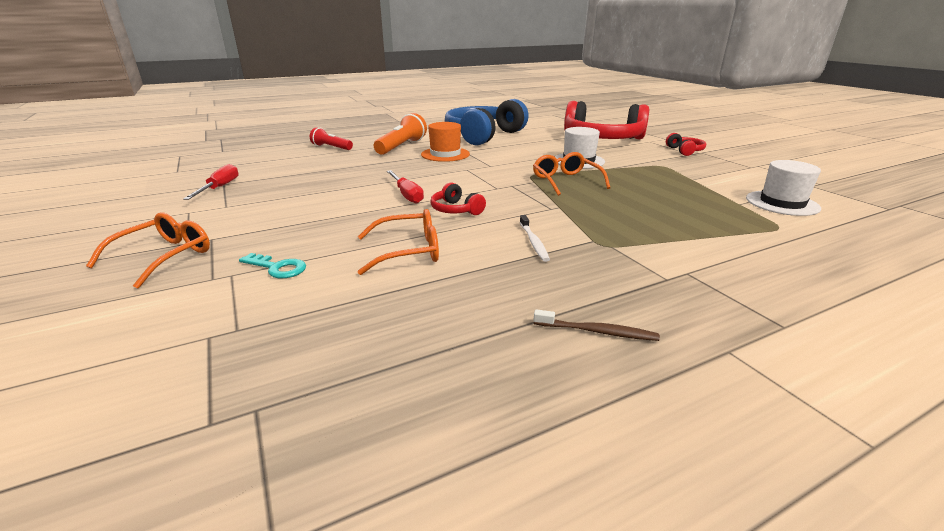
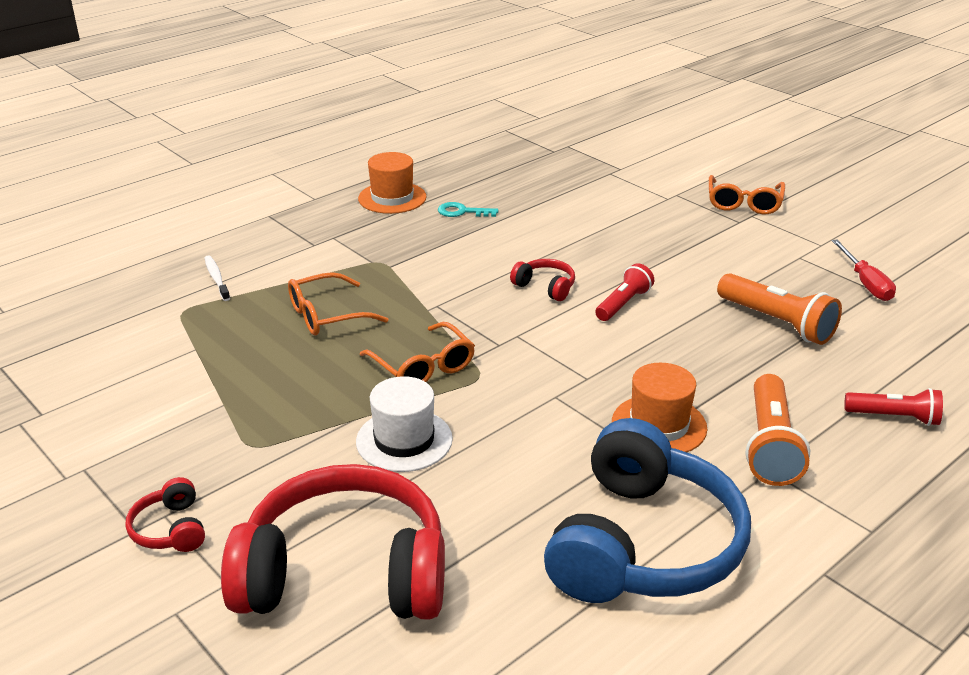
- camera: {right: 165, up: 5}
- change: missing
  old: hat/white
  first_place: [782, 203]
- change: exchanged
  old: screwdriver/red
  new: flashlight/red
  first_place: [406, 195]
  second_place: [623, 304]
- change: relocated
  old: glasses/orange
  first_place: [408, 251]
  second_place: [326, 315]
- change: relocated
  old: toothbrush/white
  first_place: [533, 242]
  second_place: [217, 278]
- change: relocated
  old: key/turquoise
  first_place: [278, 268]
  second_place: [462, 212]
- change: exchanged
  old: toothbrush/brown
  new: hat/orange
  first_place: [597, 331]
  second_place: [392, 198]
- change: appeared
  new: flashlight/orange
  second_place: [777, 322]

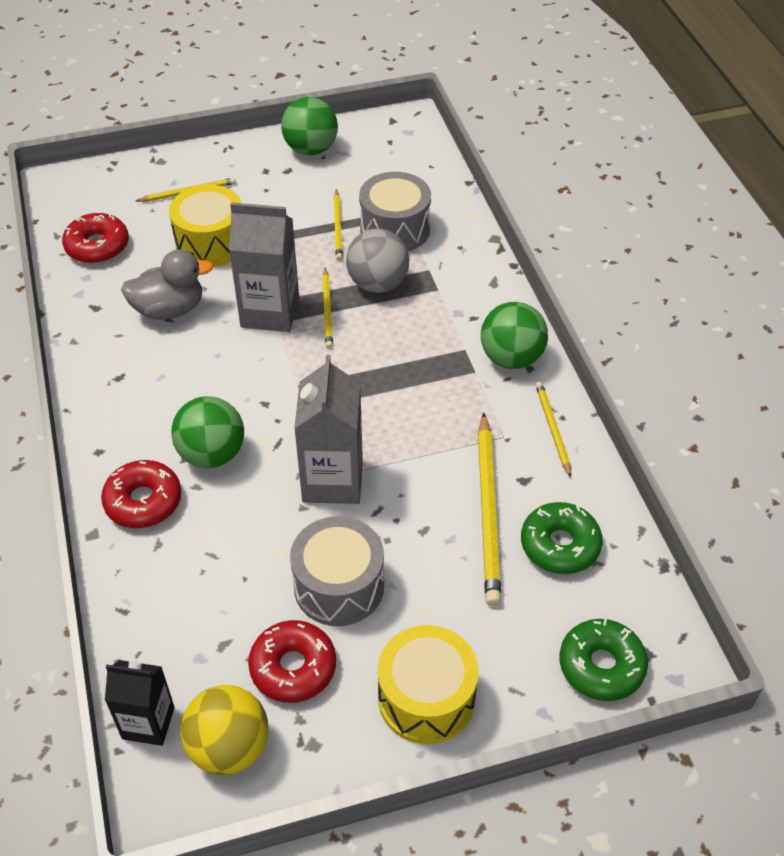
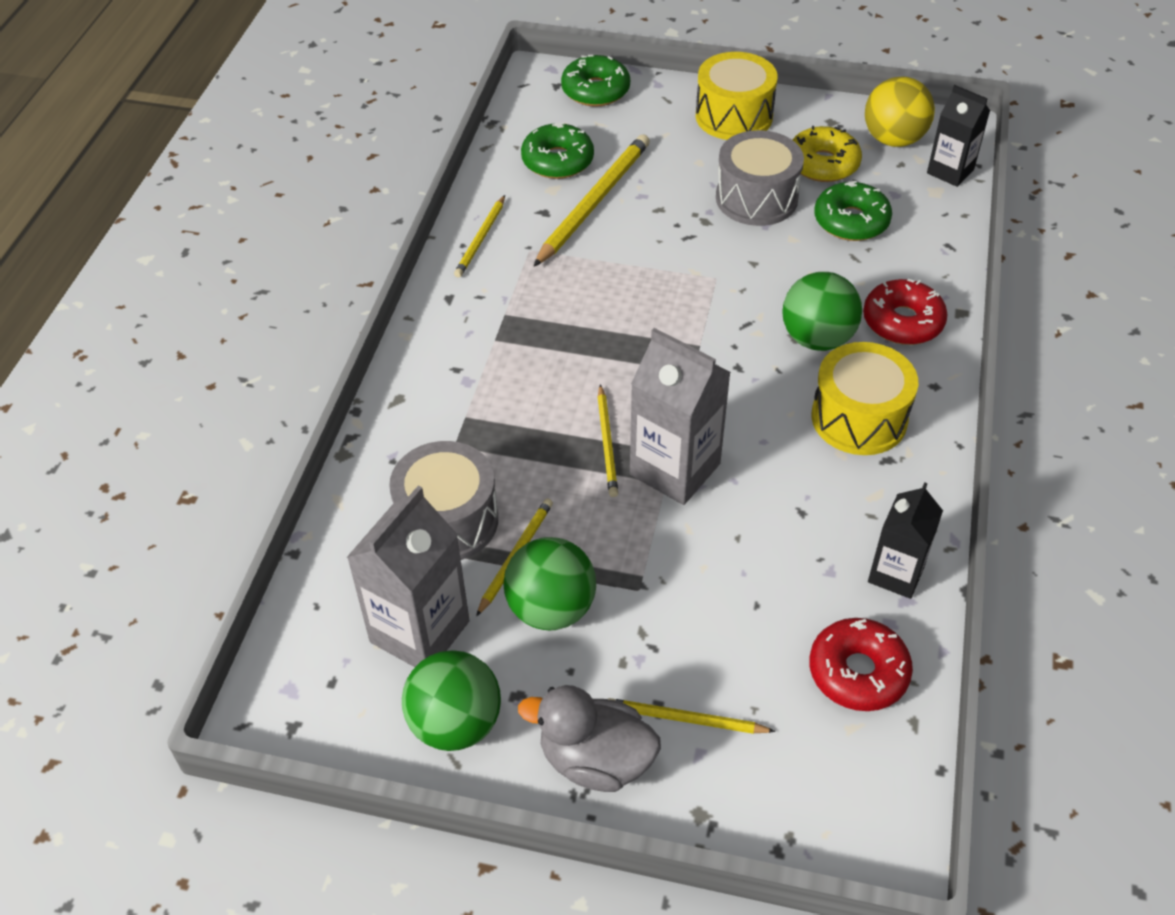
- camera: {right: -150, up: 0}
- change: relocated
  old: drum/yellow
  first_place: [211, 243]
  second_place: [859, 418]
- change: missing
  old: ball/grey
  first_place: [378, 283]
- change: relocated
  old: duck/grey
  first_place: [169, 309]
  second_place: [595, 760]
- change: spun
  old: pencil/yellow
  first_place: [327, 310]
  second_place: [607, 443]
  degrees: 150
- change: relocated
  old: ball/green
  first_place: [511, 358]
  second_place: [551, 608]
- change: relocated
  old: carton/grey
  first_place: [332, 480]
  second_place: [419, 631]
- change: colour
  old: donut/red
  new: donut/yellow
  first_place: [293, 667]
  second_place: [823, 164]
- change: appeared
  new: donut/green
  second_place: [851, 221]
- change: appeared
  new: carton/black
  second_place: [896, 574]

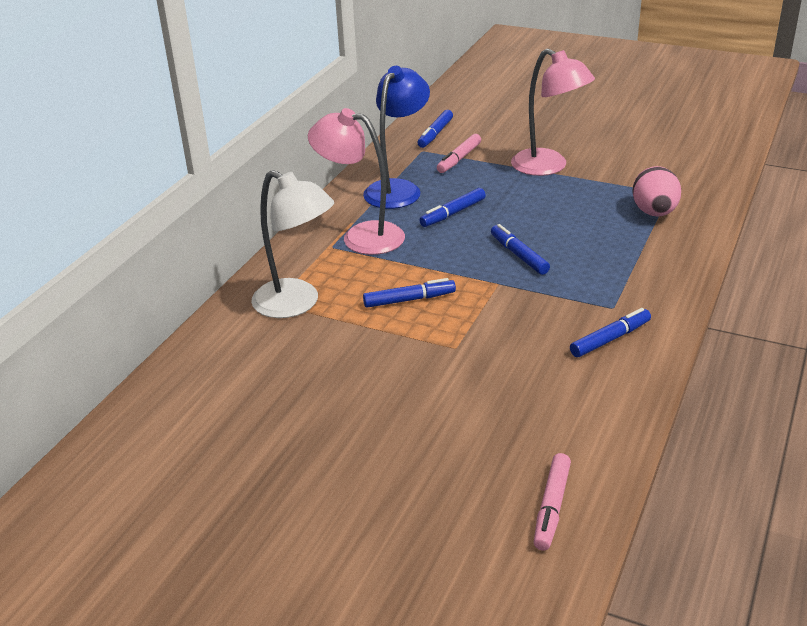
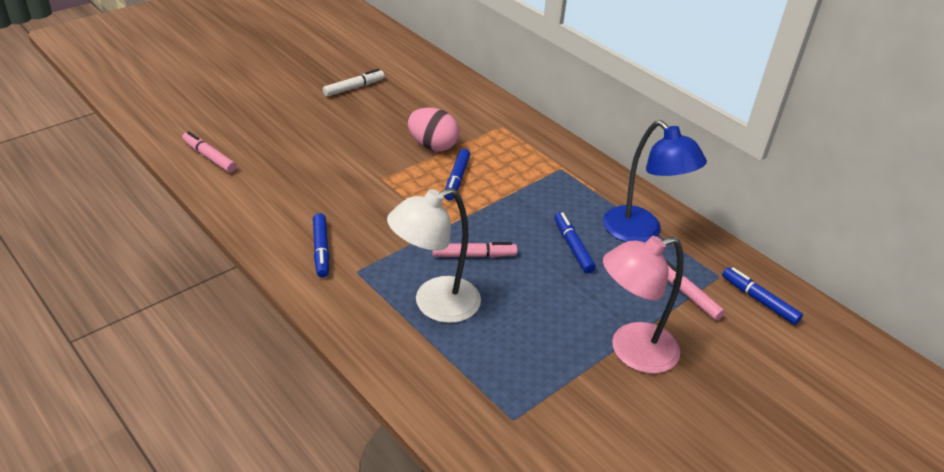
- camera: {right: 110, up: 5}
- change: missing
  old: lamp/pink
  first_place: [361, 236]
- change: relocated
  old: egg/pink
  first_place: [654, 213]
  second_place: [432, 146]
- change: relocated
  old: lamp/white
  first_place: [296, 304]
  second_place: [435, 304]
- change: colour
  old: marker/blue
  new: marker/pink
  first_place: [519, 255]
  second_place: [474, 255]
- change: appeared
  new: marker/white
  second_place: [354, 88]

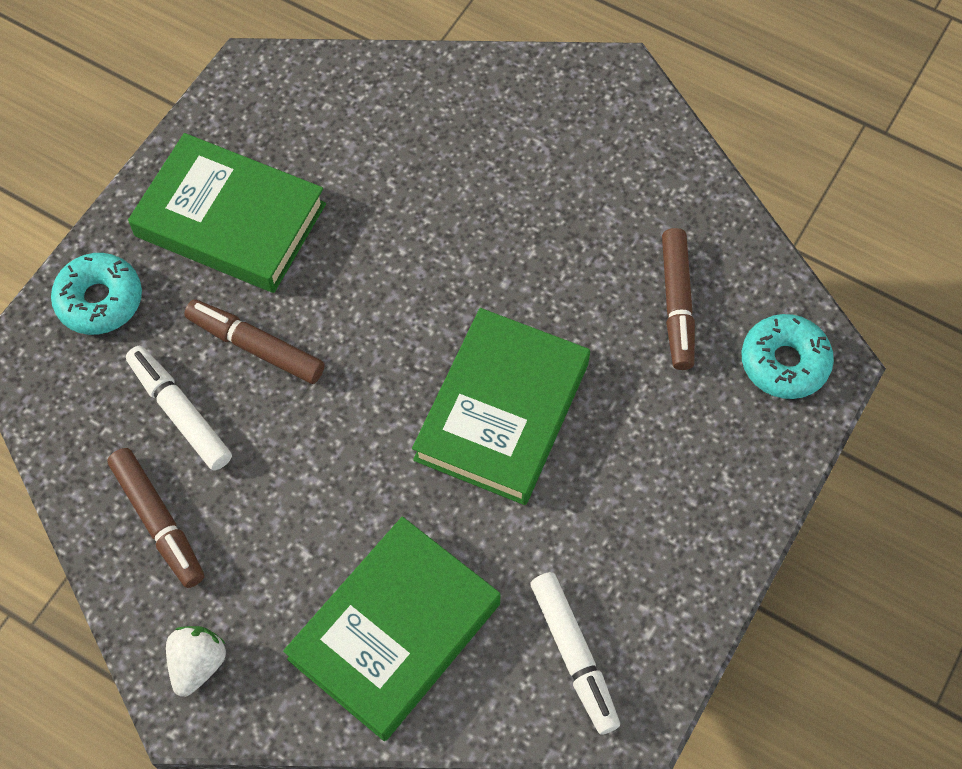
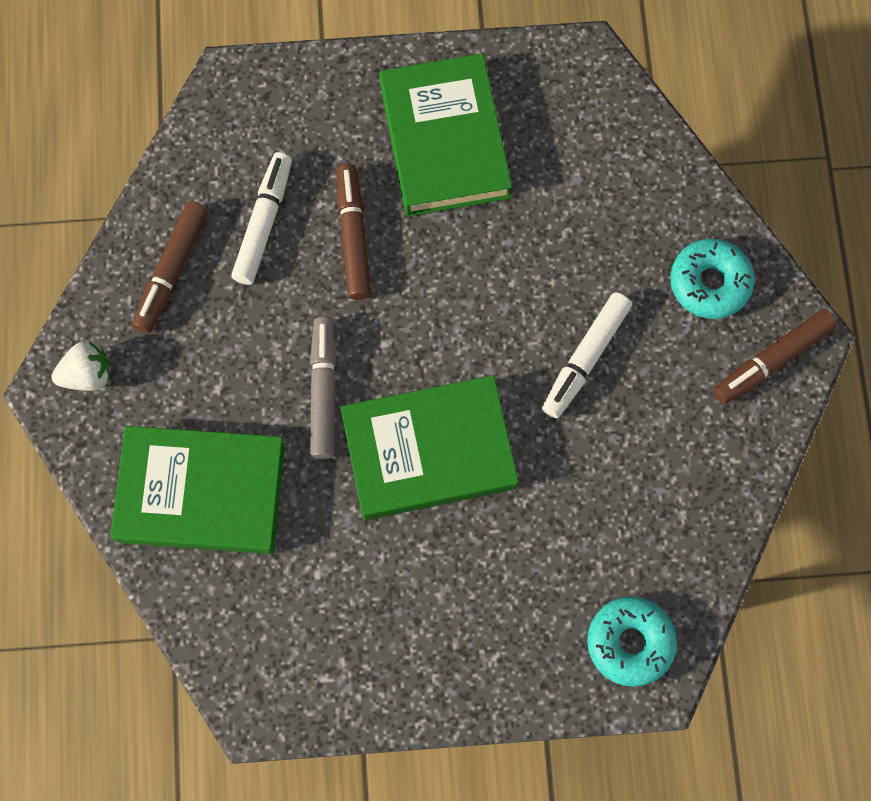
- camera: {right: 55, up: 10}
- change: relocated
  old: marker/brown
  first_place: [677, 304]
  second_place: [772, 360]
- change: relocated
  old: donut/turquoise
  first_place: [100, 300]
  second_place: [709, 283]
- change: relocated
  old: marker/white
  first_place: [574, 655]
  second_place: [585, 358]
- change: appeared
  new: marker/grey
  second_place: [323, 391]

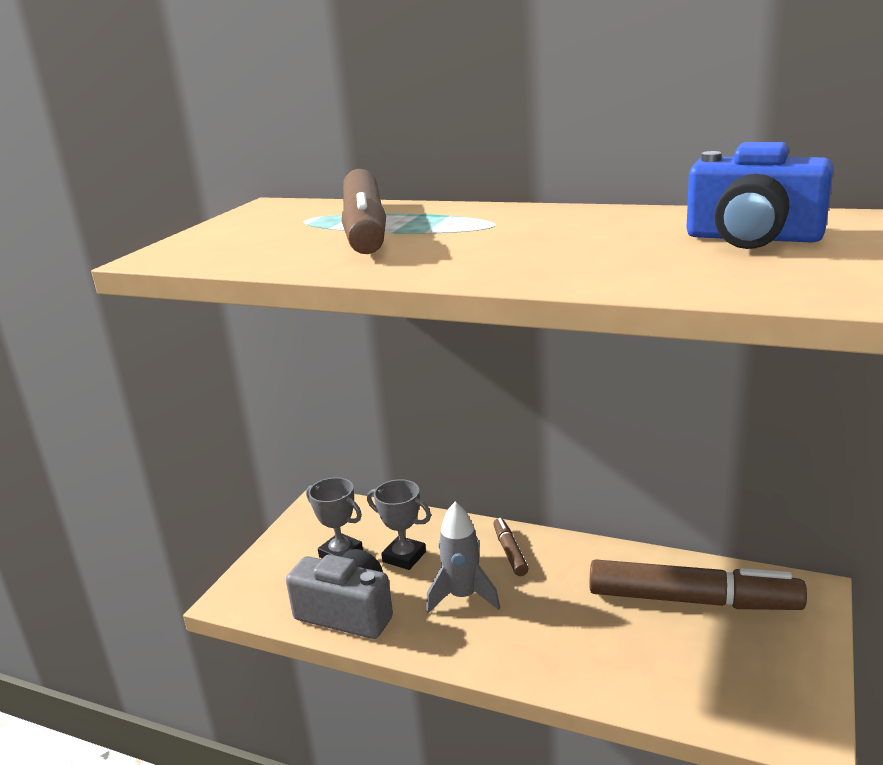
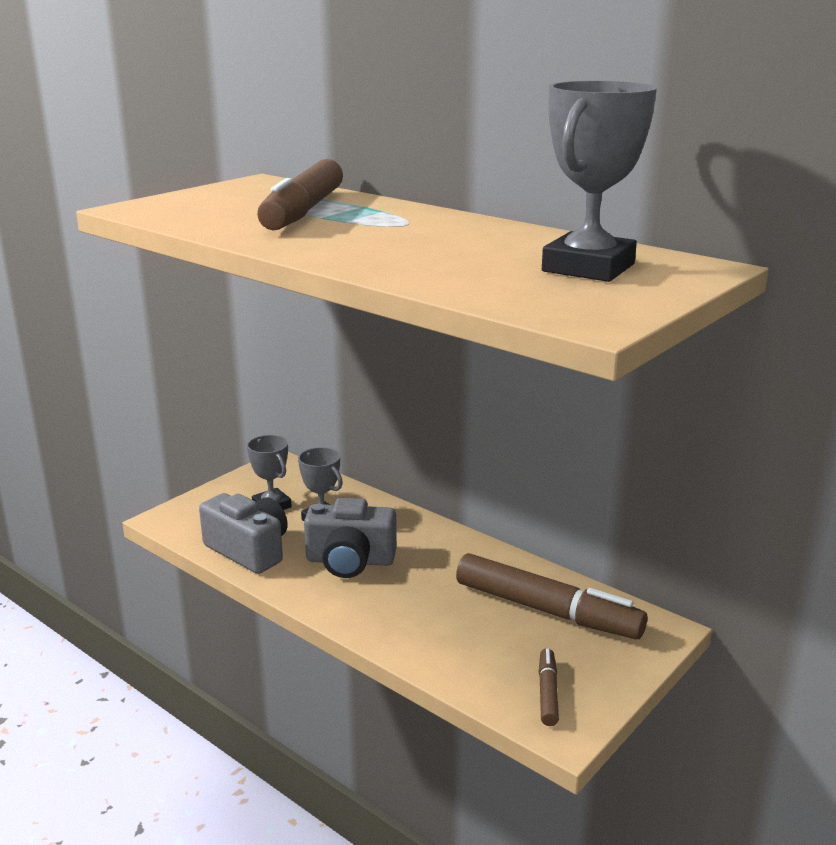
- camera: {right: 15, up: 0}
- change: exchanged
  old: camera/blue
  new: trophy/grey
  first_place: [753, 238]
  second_place: [588, 268]
- change: exchanged
  old: rocket/grey
  new: camera/grey
  first_place: [463, 596]
  second_place: [350, 561]
- change: relocated
  old: marker/brown
  first_place: [510, 552]
  second_place: [547, 693]

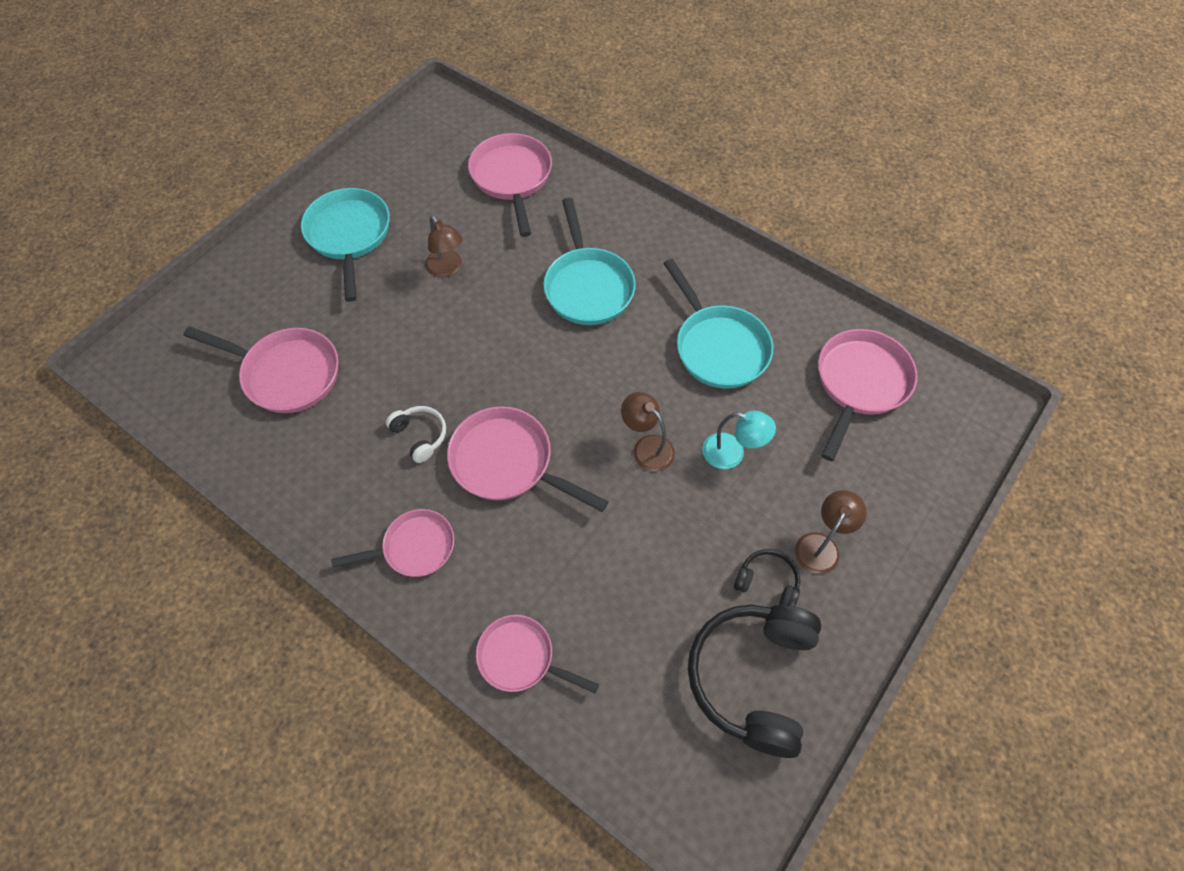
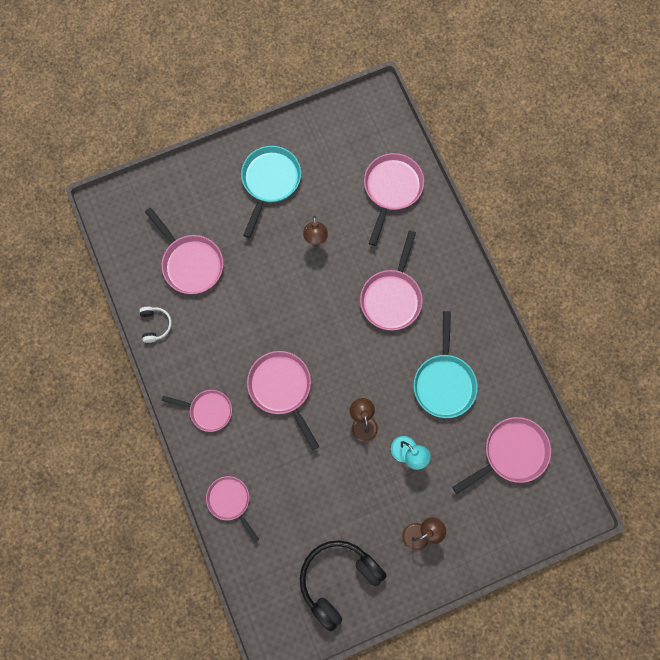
- camera: {right: 30, up: 15}
- change: colour
  old: pan/turquoise
  new: pan/pink
  first_place: [587, 286]
  second_place: [391, 297]
- change: relocated
  old: headphones/white
  first_place: [420, 436]
  second_place: [155, 325]
- change: missing
  old: headphones/black
  first_place: [767, 582]

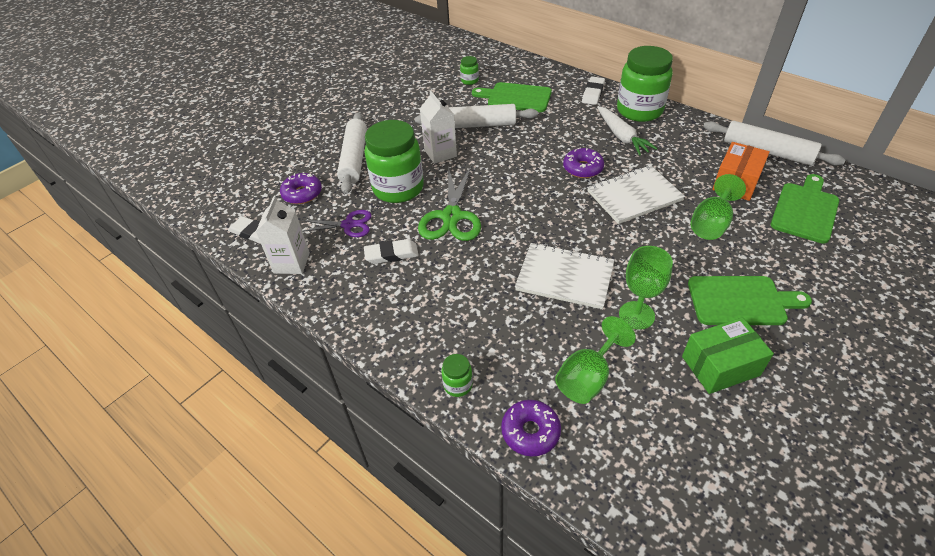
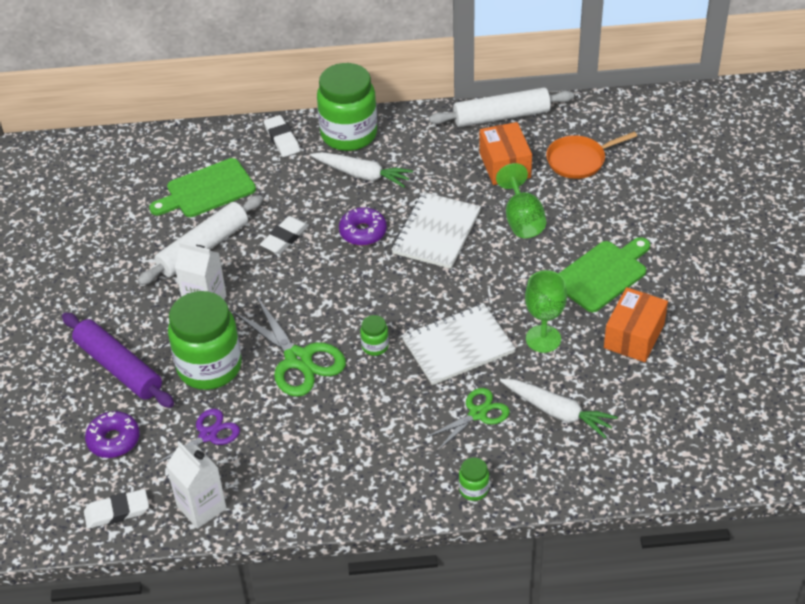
- camera: {right: -45, up: 0}
- change: relocated
  old: jar/green
  first_place: [469, 81]
  second_place: [375, 346]
- change: colour
  old: rolling pin/white
  new: rolling pin/purple
  first_place: [354, 159]
  second_place: [118, 367]
- change: exchanged
  old: cutting board/green
  new: pan/orange
  first_place: [805, 210]
  second_place: [579, 160]
- change: relocated
  old: eraser/white
  first_place: [391, 254]
  second_place: [285, 238]
- change: exchanged
  old: goblet/green
  new: carrot/white
  first_place: [587, 378]
  second_place: [557, 412]
- change: colour
  old: box/green
  new: box/orange
  first_place: [720, 366]
  second_place: [634, 336]
- change: missing
  old: donut/purple
  first_place: [530, 432]
- change: appeared
  new: scissors/green
  second_place: [477, 413]

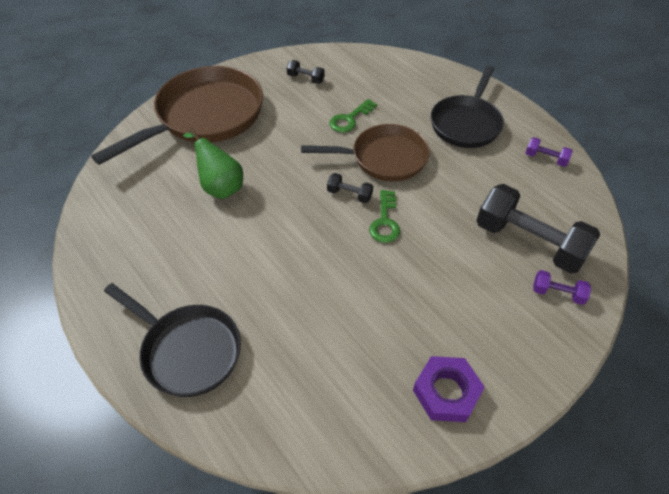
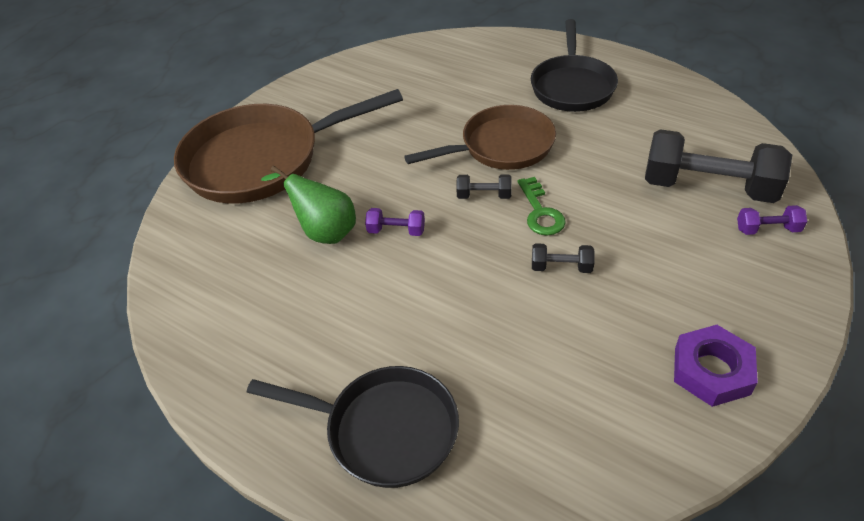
- camera: {right: -15, up: -5}
- change: relocated
  old: dumbbell/black
  first_place: [305, 79]
  second_place: [561, 267]
- change: spun
  old: pan/brown
  first_place: [205, 117]
  second_place: [262, 160]
  degrees: -135
- change: missing
  old: key/green
  first_place: [350, 119]
- change: relocated
  old: dumbbell/purple
  first_place: [545, 158]
  second_place: [396, 231]

